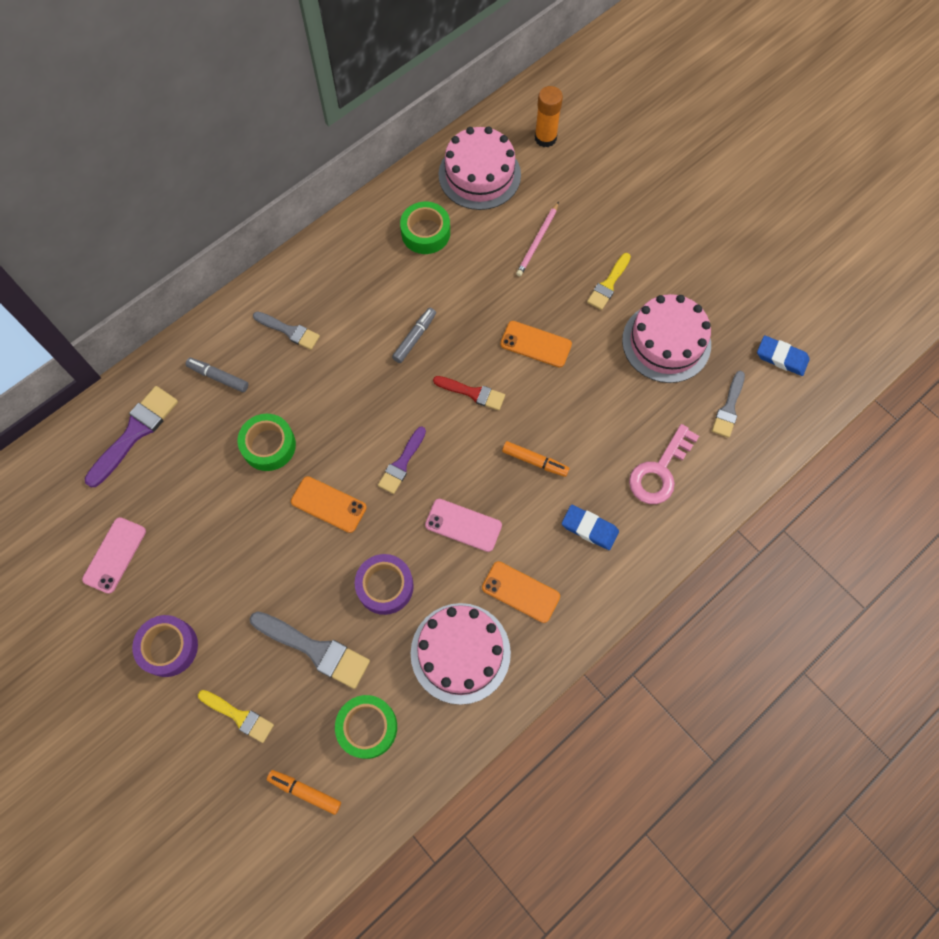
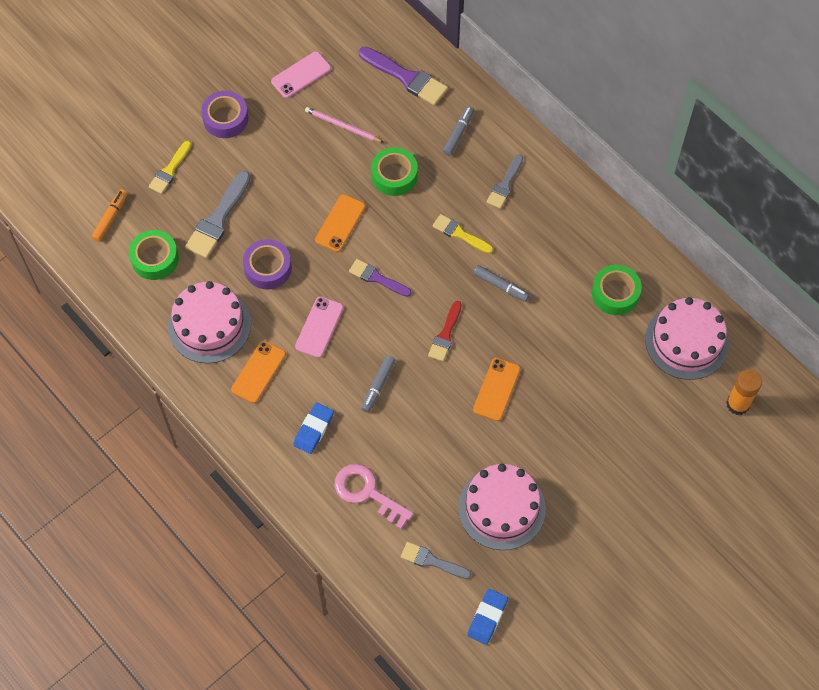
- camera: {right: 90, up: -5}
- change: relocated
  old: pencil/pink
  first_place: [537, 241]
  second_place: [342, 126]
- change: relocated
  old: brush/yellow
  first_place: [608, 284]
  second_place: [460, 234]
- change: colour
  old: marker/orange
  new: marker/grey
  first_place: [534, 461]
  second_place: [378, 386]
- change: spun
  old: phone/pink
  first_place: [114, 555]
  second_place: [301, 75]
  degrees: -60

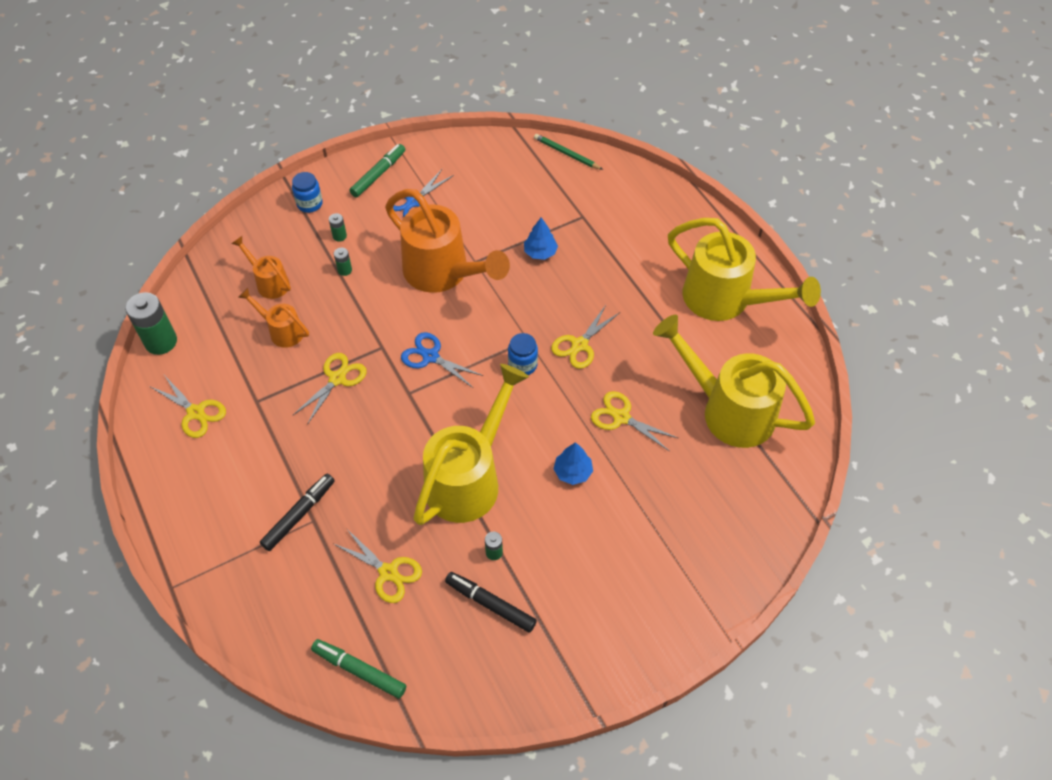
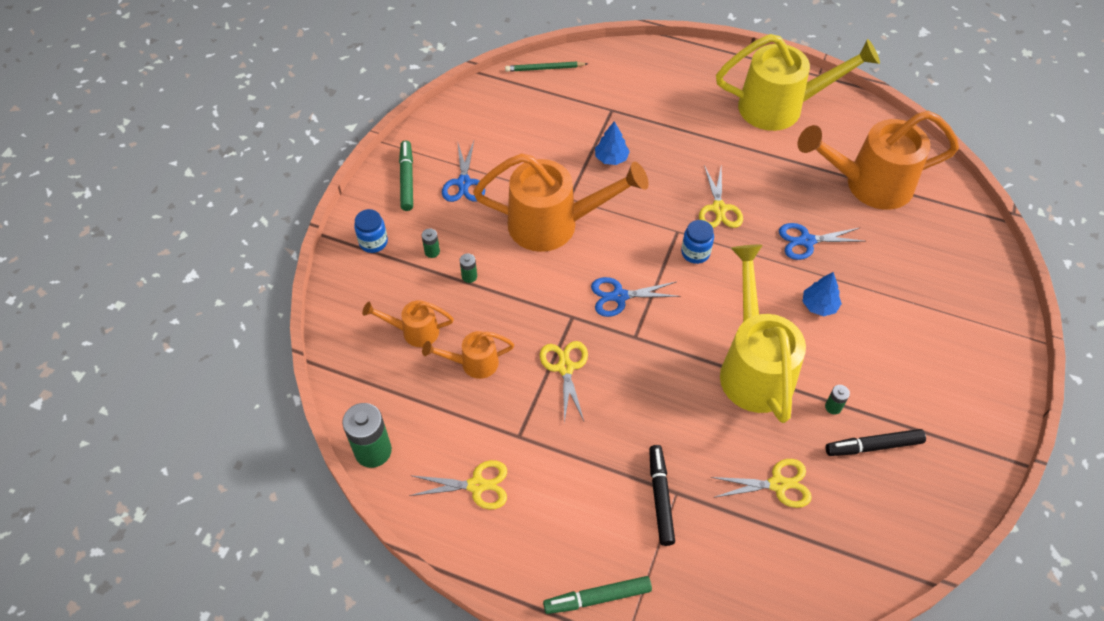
- camera: {right: -40, up: 0}
- change: colour
  old: watering can/yellow
  new: watering can/orange
  first_place: [728, 410]
  second_place: [868, 184]
- change: colour
  old: scissors/yellow
  new: scissors/blue
  first_place: [621, 417]
  second_place: [806, 241]
- change: relocated
  old: marker/green
  first_place: [359, 670]
  second_place: [597, 598]

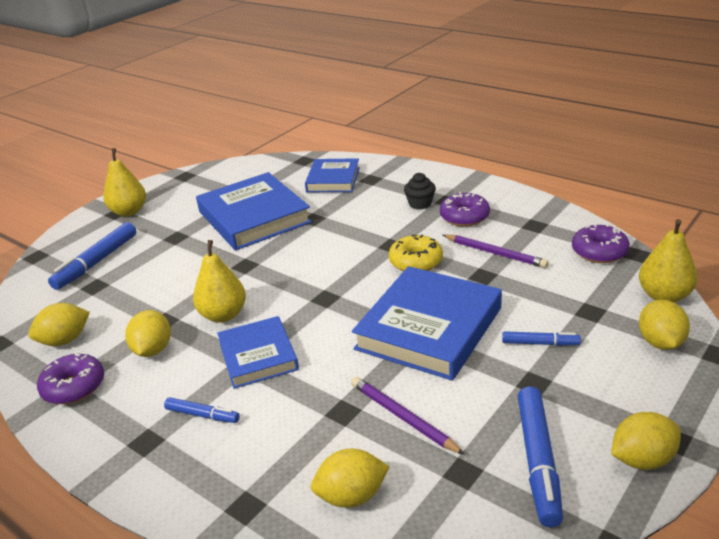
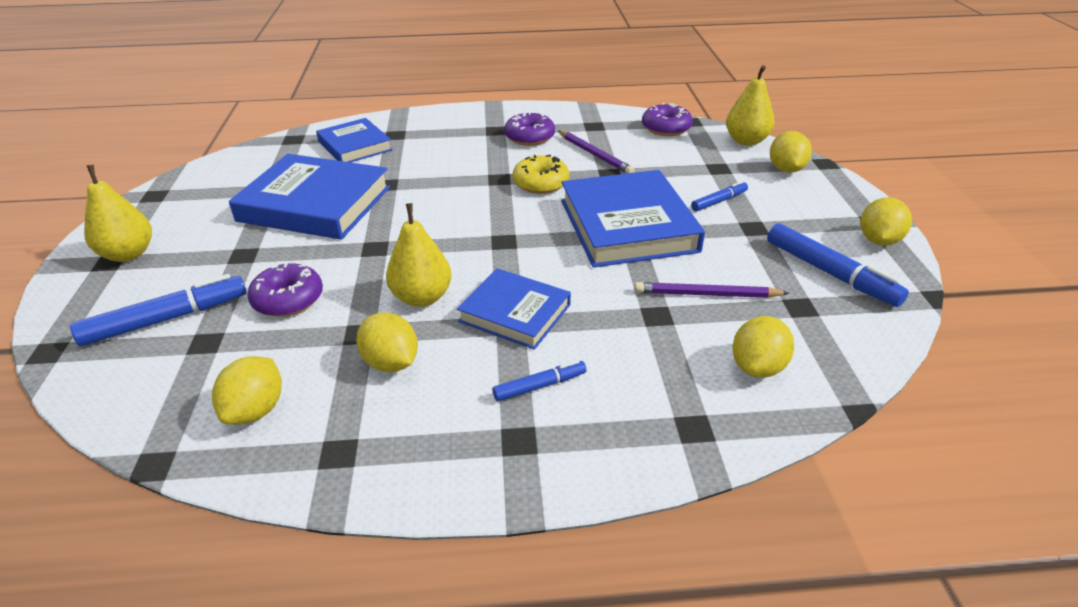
- camera: {right: -45, up: 5}
- change: missing
  old: cupcake/black
  first_place: [420, 204]
- change: spun
  old: marker/blue
  first_place: [97, 262]
  second_place: [166, 319]
  degrees: -105
- change: spun
  old: pencil/purple
  first_place: [495, 253]
  second_place: [594, 154]
  degrees: 60
- change: spun
  old: lemon/yellow
  first_place: [660, 342]
  second_place: [786, 169]
  degrees: 45
- change: relocated
  old: donut/purple
  first_place: [74, 387]
  second_place: [288, 299]

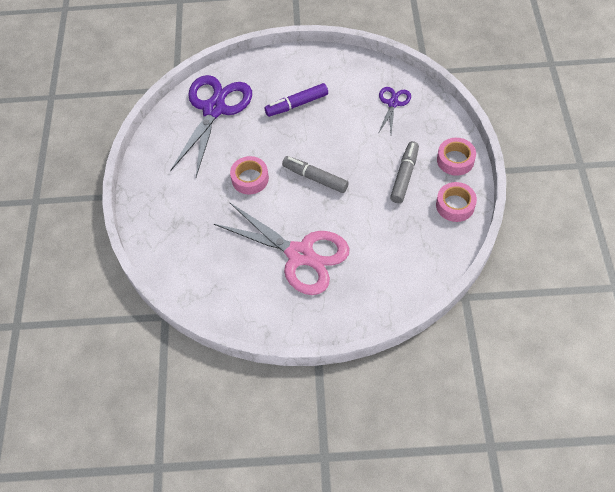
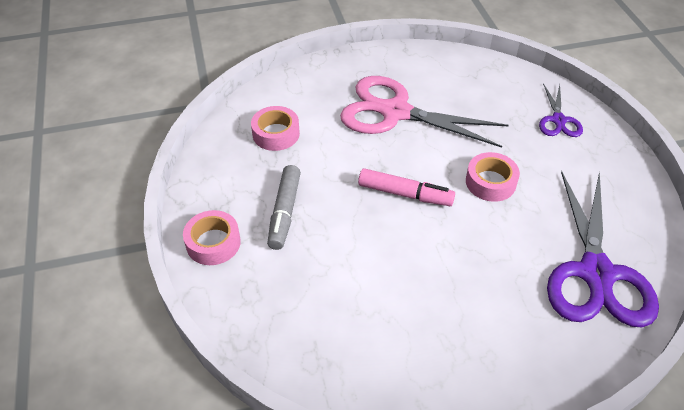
- camera: {right: 165, up: -10}
- change: missing
  old: marker/purple
  first_place: [296, 104]
- change: relocated
  old: scissors/purple
  first_place: [393, 103]
  second_place: [558, 120]
- change: colour
  old: marker/grey
  new: marker/pink
  first_place: [315, 178]
  second_place: [405, 194]
- change: relocated
  old: tape/pink
  first_place: [455, 205]
  second_place: [276, 134]

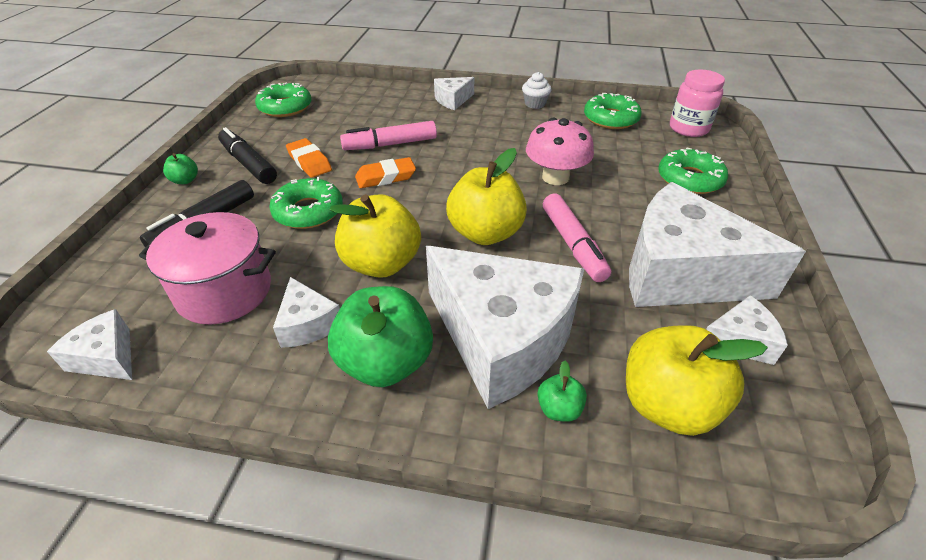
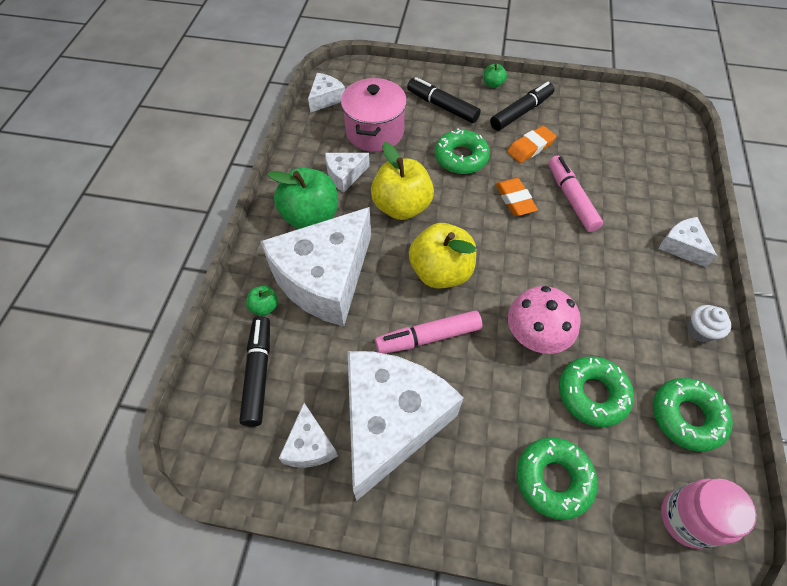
- camera: {right: 90, up: 15}
- change: relocated
  old: donut/green
  first_place: [285, 107]
  second_place: [592, 394]
- change: exchanged
  old: apple/yellow
  new: marker/black
  first_place: [667, 405]
  second_place: [258, 373]

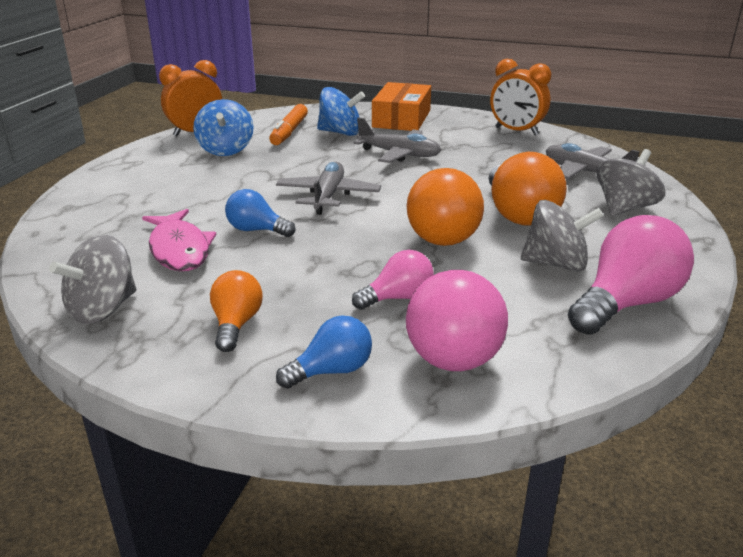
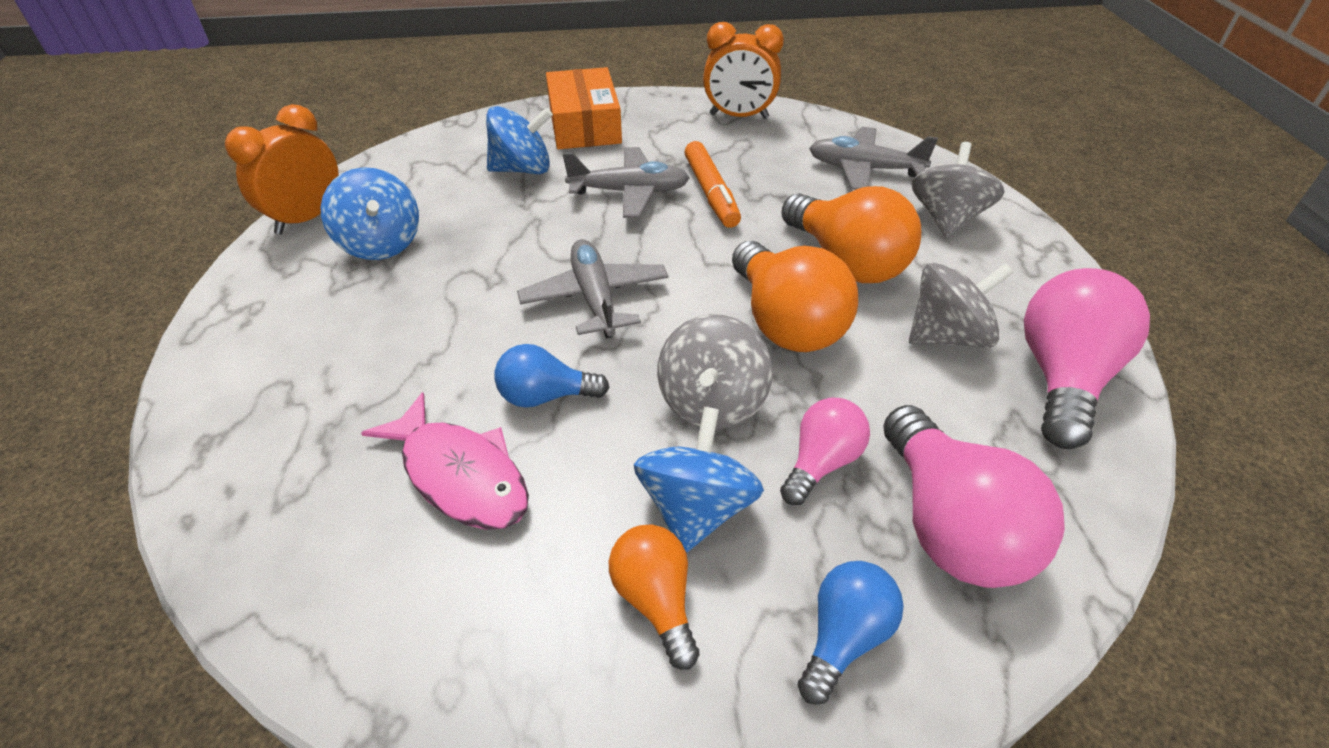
- camera: {right: -25, up: 15}
- change: relocated
  old: marker/orange
  first_place: [289, 131]
  second_place: [711, 193]
- change: relocated
  old: spinning top/grey
  first_place: [103, 309]
  second_place: [712, 402]
- change: appeared
  new: spinning top/blue
  second_place: [696, 508]

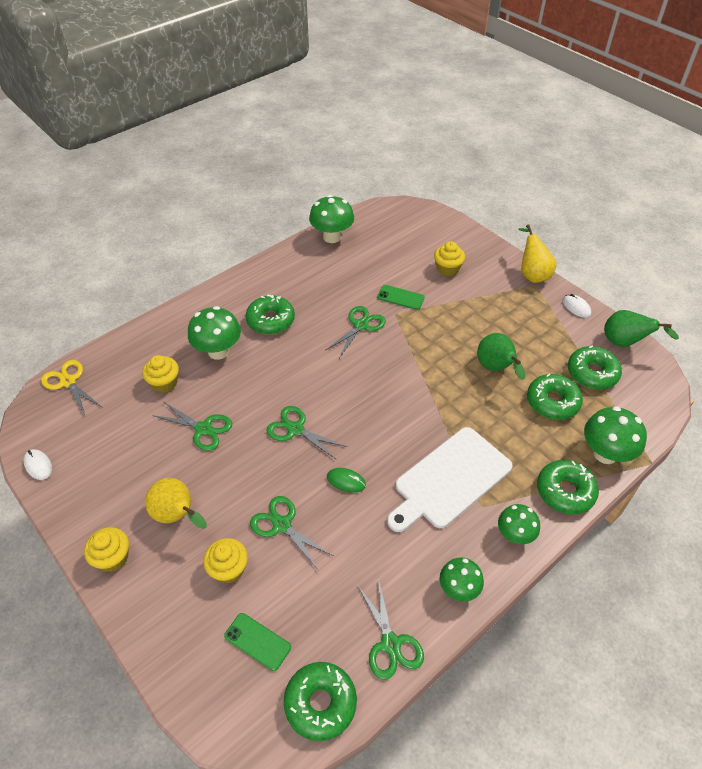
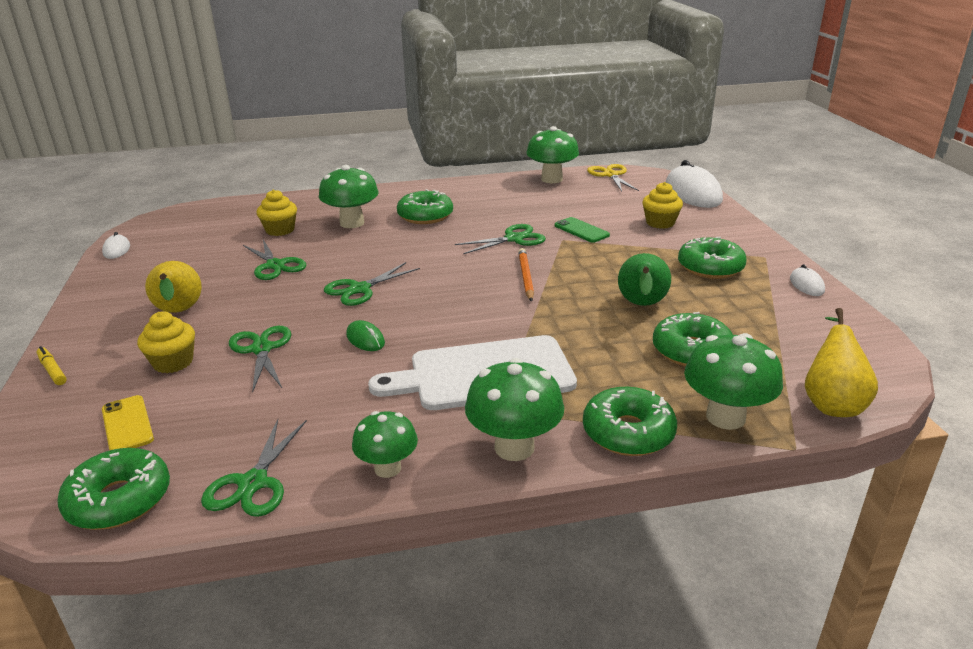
- camera: {right: 30, up: -20}
- change: relocated
  old: pear/yellow
  first_place: [532, 274]
  second_place: [831, 402]
- change: missing
  old: pear/green
  first_place: [625, 343]
- change: relocated
  old: donut/green
  first_place: [592, 373]
  second_place: [710, 267]
- change: relocated
  old: scissors/yellow
  first_place: [68, 382]
  second_place: [610, 175]
- change: spun
  old: scissors/green
  first_place: [295, 429]
  second_place: [360, 289]
  degrees: -105
- change: size
  old: mushroom/green
  first_place: [514, 535]
  second_place: [514, 447]
  factor: 1.55
- change: missing
  old: cupcake/yellow
  first_place: [113, 557]
- change: colour
  old: phone/green
  new: phone/yellow
  first_place: [257, 641]
  second_place: [127, 424]
- change: appeared
  new: mouse/white
  second_place: [692, 193]
- change: appeared
  new: pencil/orange
  second_place: [525, 277]
- change: appeared
  new: marker/yellow
  second_place: [52, 370]

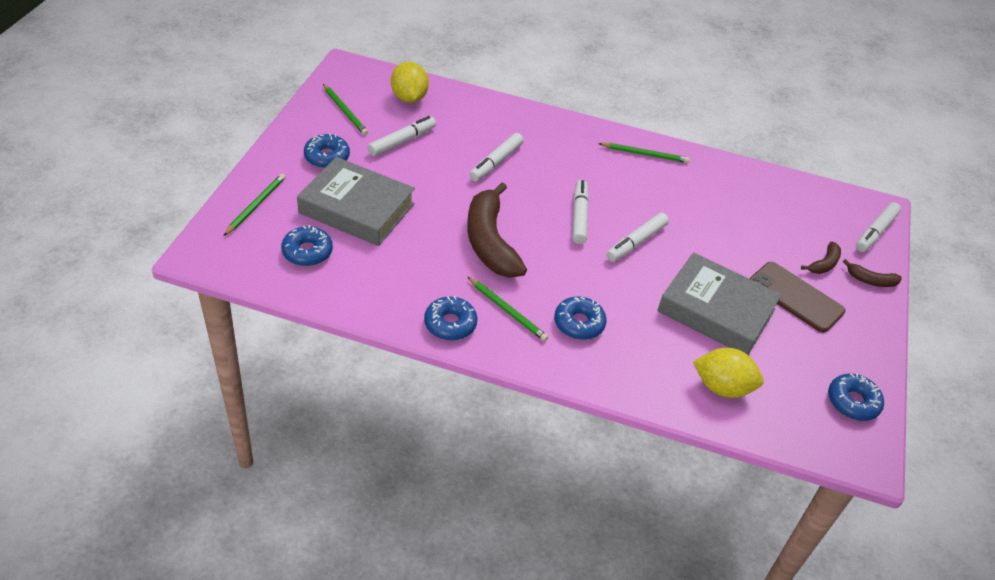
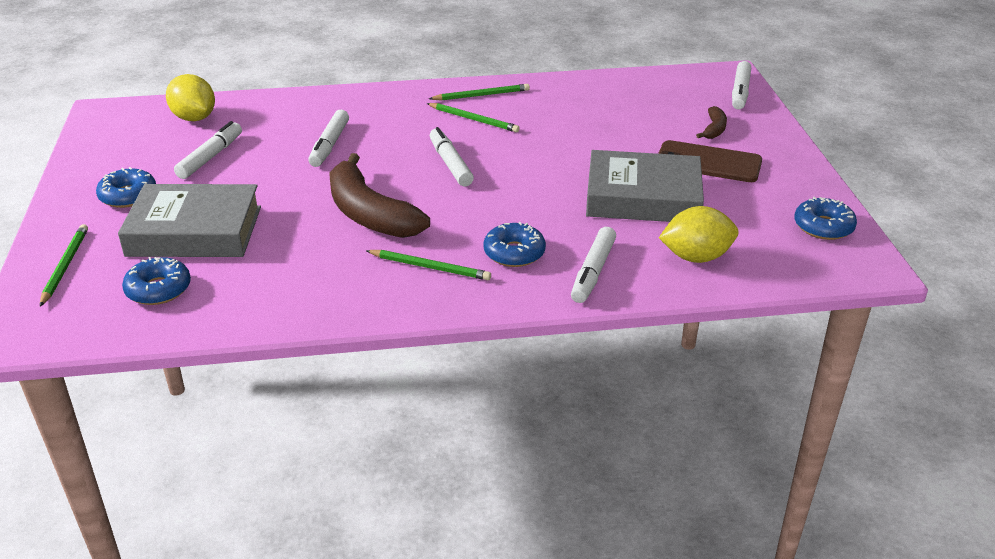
- camera: {right: -20, up: -10}
- change: relocated
  old: pencil/green
  first_place: [345, 111]
  second_place: [473, 119]
- change: relocated
  old: marker/white
  first_place: [636, 242]
  second_place: [593, 272]
- change: missing
  old: banana/brown
  first_place: [870, 280]
- change: missing
  old: donut/blue
  first_place: [450, 324]

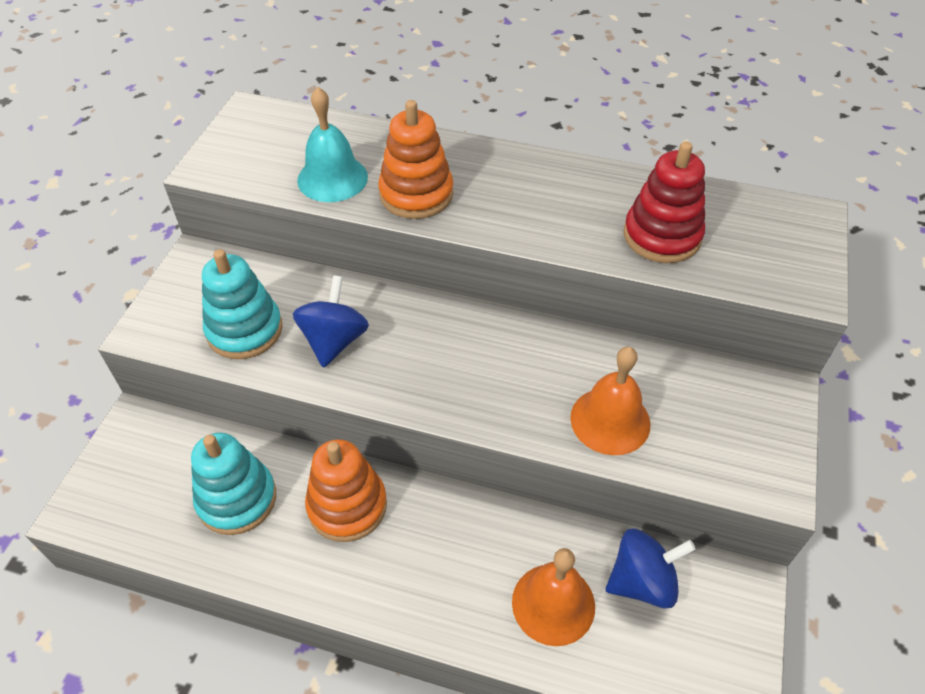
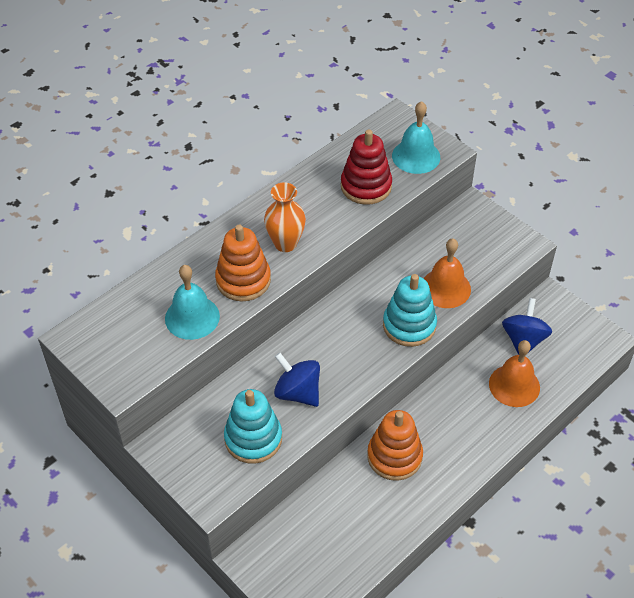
- camera: {right: -60, up: 0}
- change: relocated
  old: stacking toy/turquoise
  first_place: [237, 499]
  second_place: [409, 325]
- change: appeared
  new: bell/turquoise
  second_place: [416, 156]
- change: appeared
  new: vase/orange
  second_place: [285, 243]

